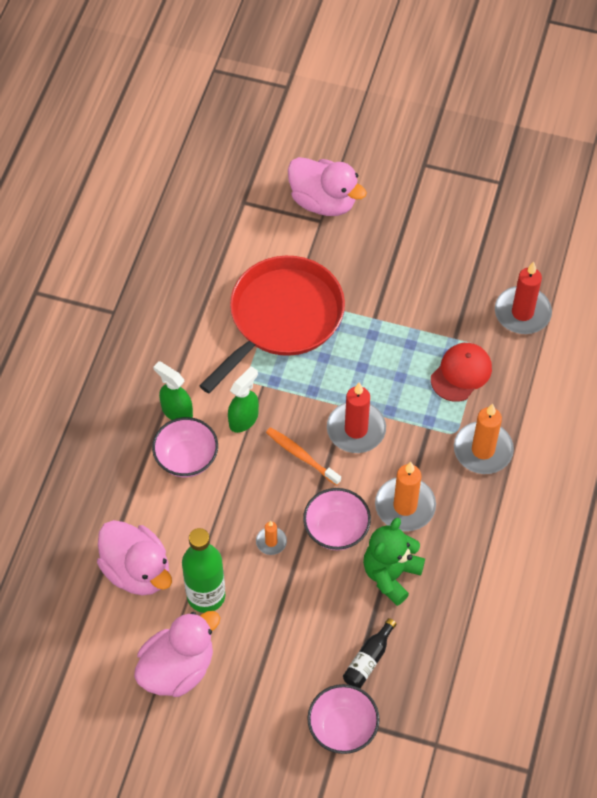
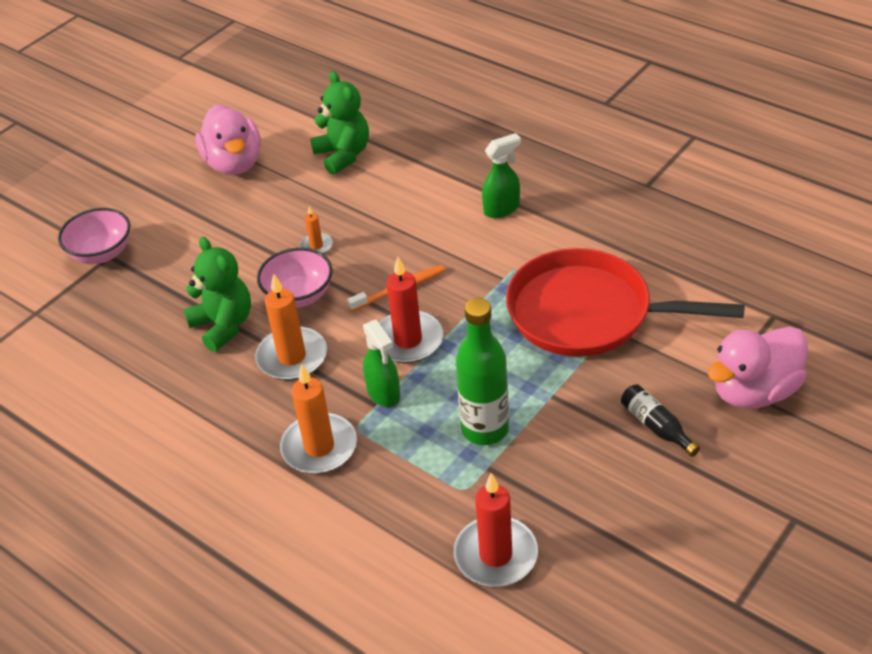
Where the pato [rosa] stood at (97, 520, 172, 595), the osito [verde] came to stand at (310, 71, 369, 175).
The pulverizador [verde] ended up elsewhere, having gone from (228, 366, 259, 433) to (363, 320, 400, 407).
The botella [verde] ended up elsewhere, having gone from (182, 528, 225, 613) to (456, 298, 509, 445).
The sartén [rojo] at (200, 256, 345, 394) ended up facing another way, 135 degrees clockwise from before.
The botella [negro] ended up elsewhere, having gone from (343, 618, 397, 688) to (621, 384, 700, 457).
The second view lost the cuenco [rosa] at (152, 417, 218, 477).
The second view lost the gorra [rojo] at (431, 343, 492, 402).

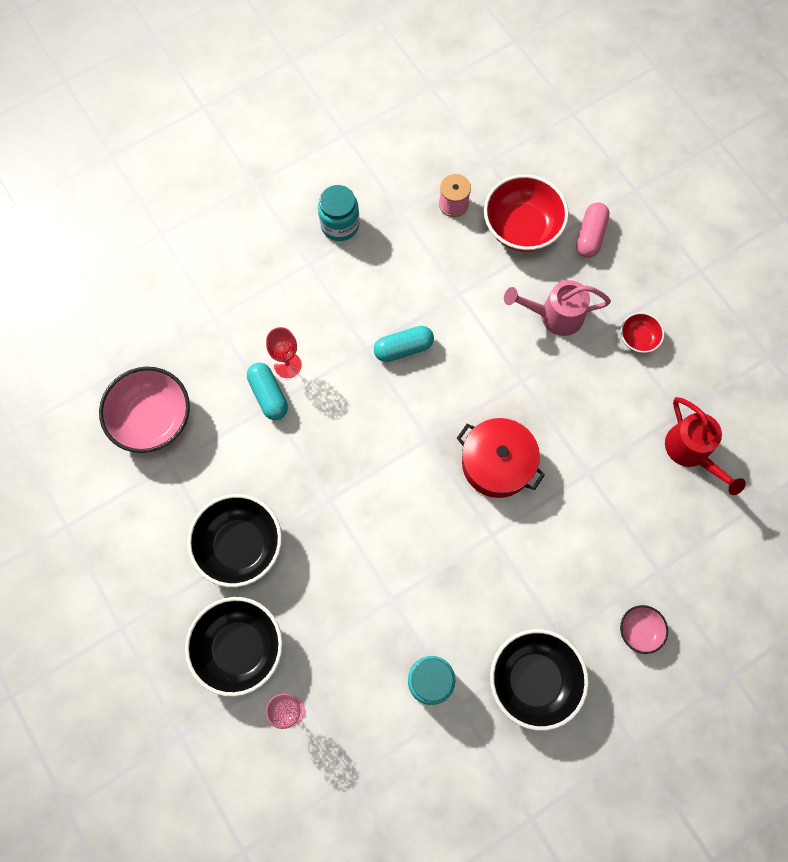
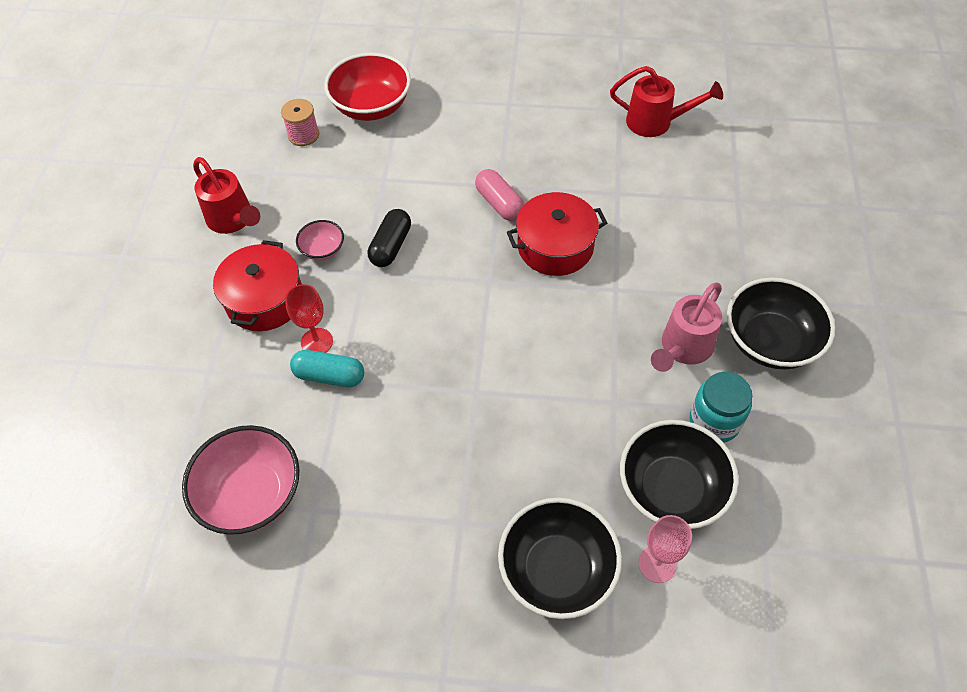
Where the tarro [turquesa] stood at (318, 185, 359, 241), the regadera [rojo] came to stand at (193, 157, 260, 234).
The second view gained the olla [rojo] at (213, 240, 302, 331).
The cuenco [rosa] ended up elsewhere, having gone from (620, 605, 668, 654) to (296, 220, 344, 261).
What was the cápsula [turquesa] at (374, 326, 434, 362) turned into the cápsula [negro] at (368, 209, 411, 267).
The cápsula [rosa] ended up elsewhere, having gone from (576, 202, 610, 258) to (475, 169, 524, 221).
The cuenco [negro] ended up elsewhere, having gone from (187, 494, 282, 587) to (620, 420, 739, 529).
The regadera [rosa] ended up elsewhere, having gone from (504, 280, 611, 336) to (651, 282, 722, 372).
The second view lost the cuenco [rojo] at (621, 312, 664, 353).

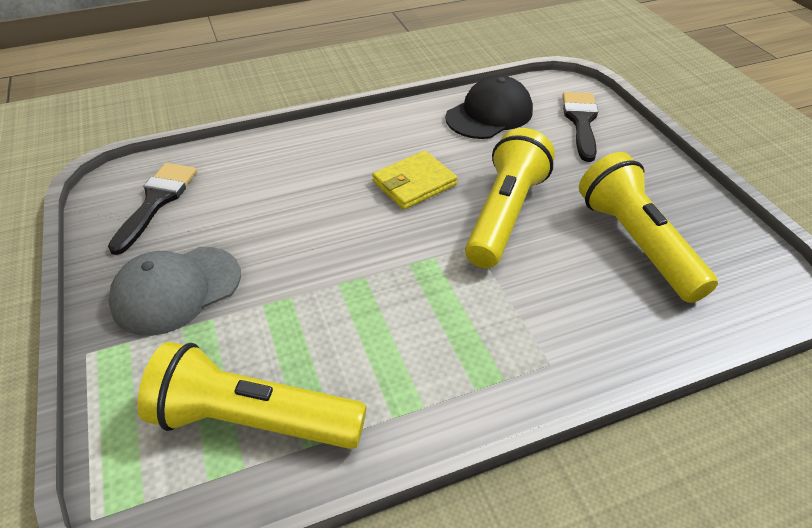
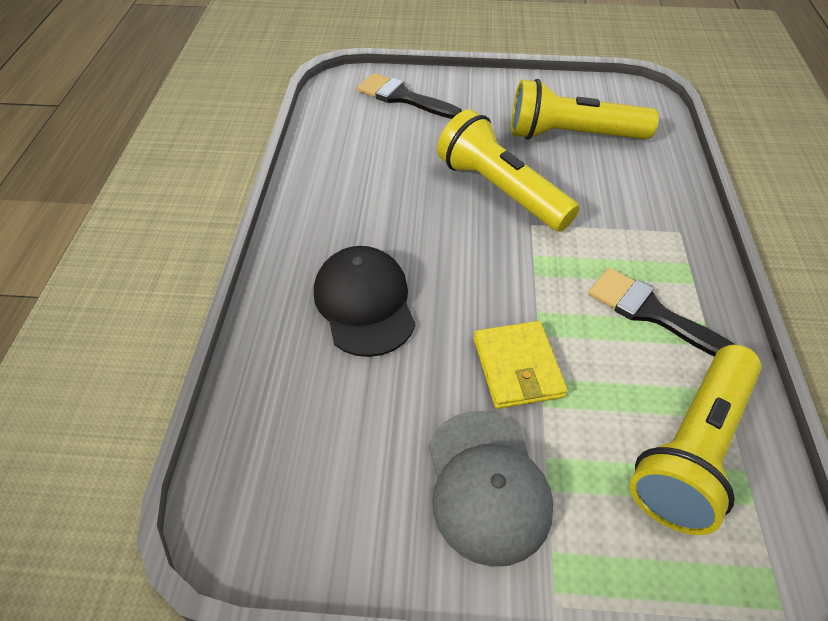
The gorra [negro] ended up elsewhere, having gone from (445, 75, 533, 139) to (314, 246, 416, 357).
The cartera [amarillo] ended up elsewhere, having gone from (372, 151, 457, 210) to (474, 321, 567, 409).
The pincel [negro] ended up elsewhere, having gone from (108, 163, 197, 255) to (588, 268, 735, 357).

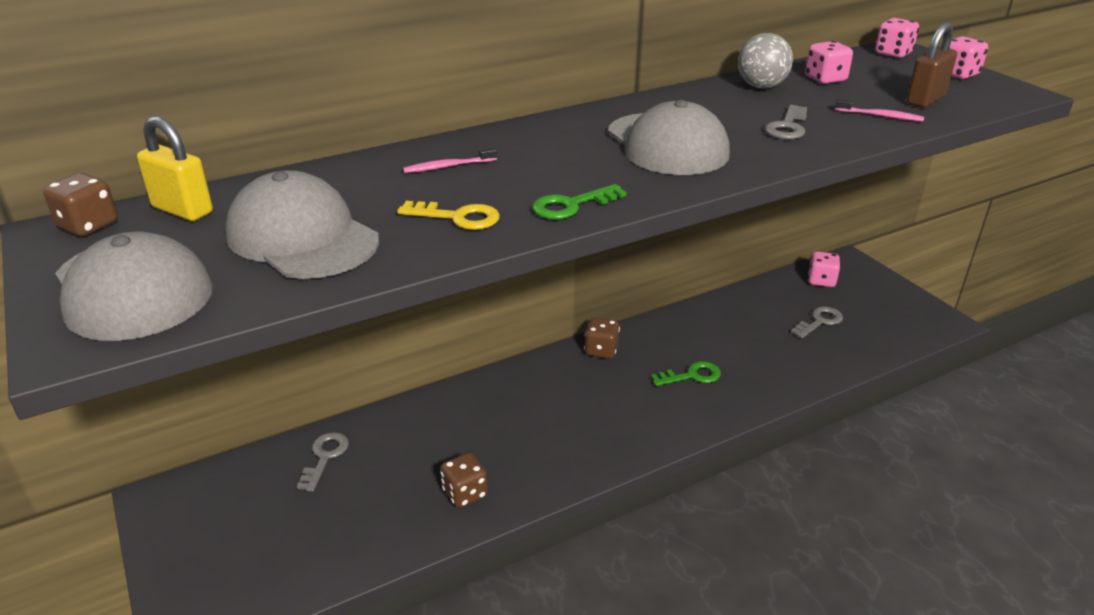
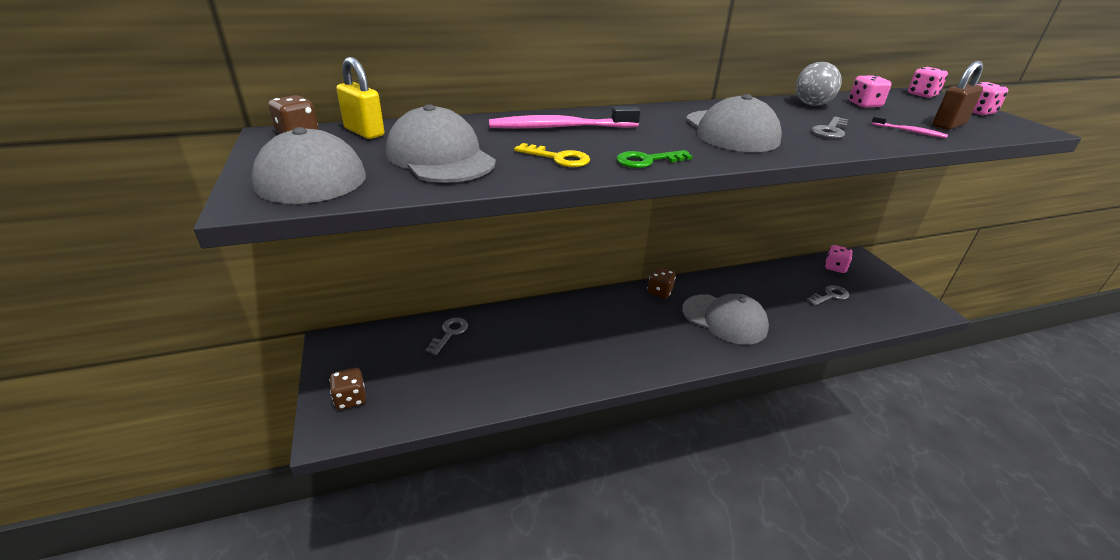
The dado [marrón] ended up elsewhere, having gone from (440, 453, 488, 508) to (329, 368, 366, 410).
The size of the cepillo de dientes [rosa] at (403, 148, 497, 173) changed by a factor of 2.11.
Where the llave [verde] stood at (651, 361, 721, 386), the gorra [gris] came to stand at (682, 294, 769, 345).

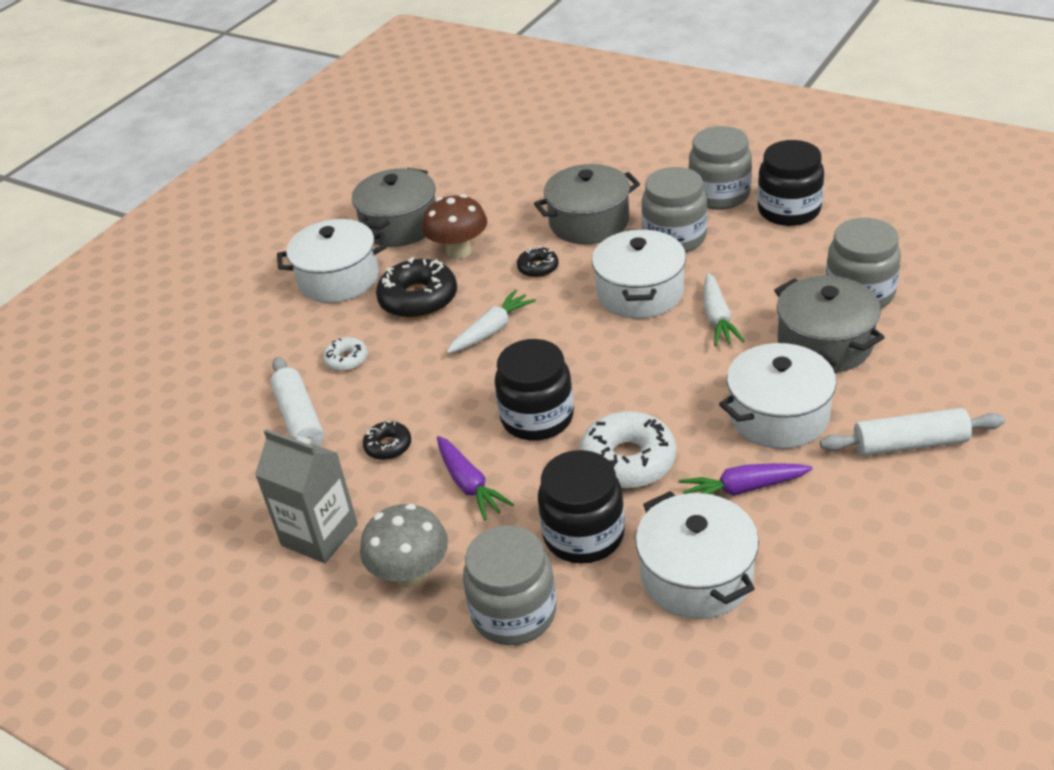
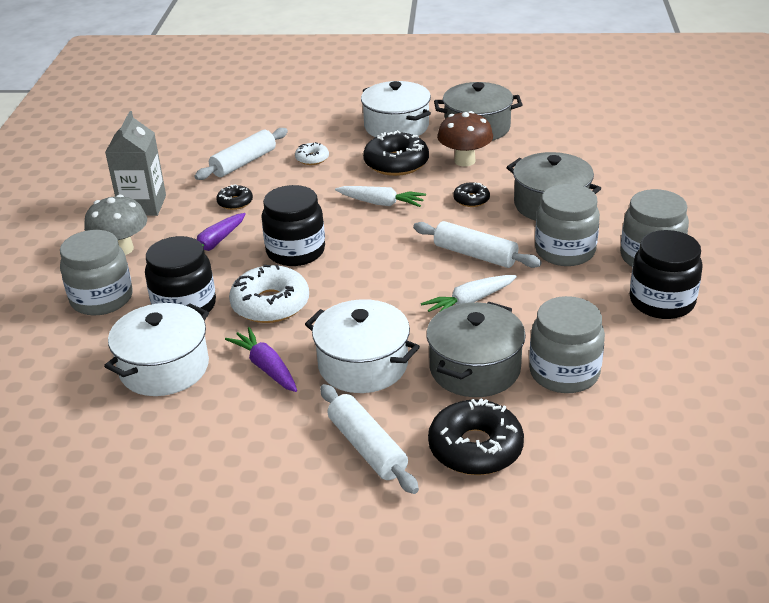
Where the olla [blanco] stood at (592, 228, 686, 318), the rodillo [blanco] came to stand at (413, 221, 541, 268).
The second view gained the rosquilla [negro] at (428, 398, 524, 475).

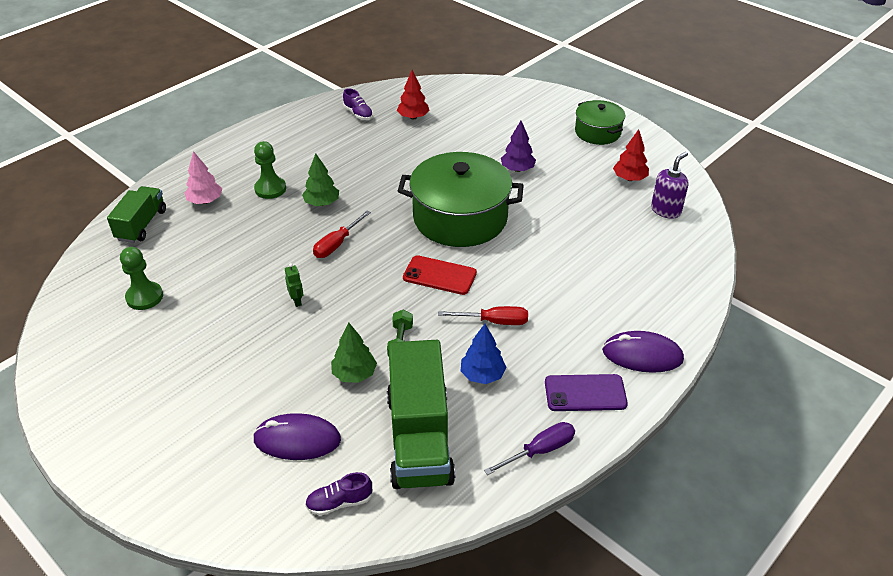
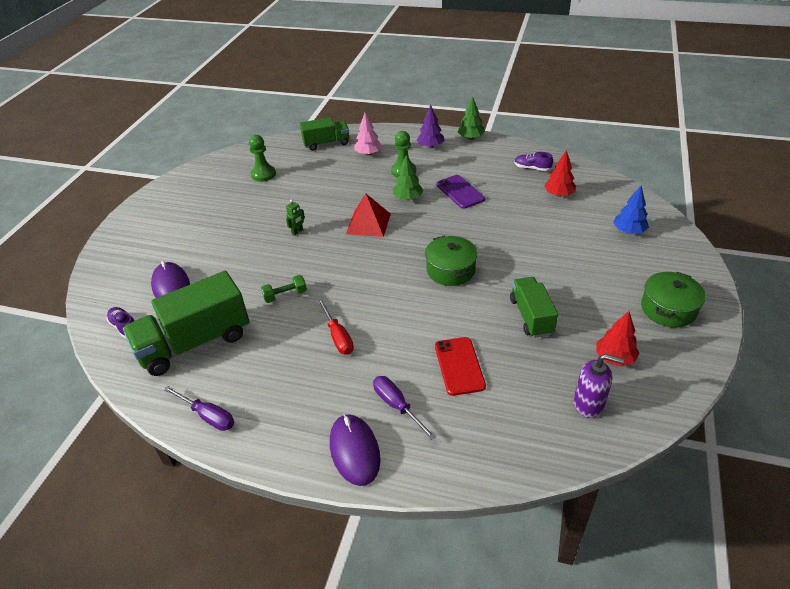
Where the destornillador [rojo] stood at (313, 211, 371, 258), the pirámide [rojo] came to stand at (346, 194, 391, 237).
The second view gained the destornillador [morado] at (373, 376, 436, 440).
The árbol [morado] ended up elsewhere, having gone from (501, 121, 536, 172) to (417, 105, 445, 148).
The size of the olla [verde] at (398, 152, 524, 247) changed by a factor of 0.55.
The móvil [rojo] ended up elsewhere, having gone from (403, 255, 477, 295) to (435, 337, 486, 396).
The móvil [morado] ended up elsewhere, having gone from (545, 374, 628, 411) to (436, 175, 485, 209).
The árbol [verde] ended up elsewhere, having gone from (331, 323, 377, 383) to (458, 96, 485, 140).
The second view gained the camión [verde] at (510, 277, 558, 338).
The zapato [morado] at (343, 88, 373, 120) ended up facing another way, 90 degrees clockwise from before.
The árbol [azul] ended up elsewhere, having gone from (461, 324, 507, 384) to (613, 186, 649, 234).

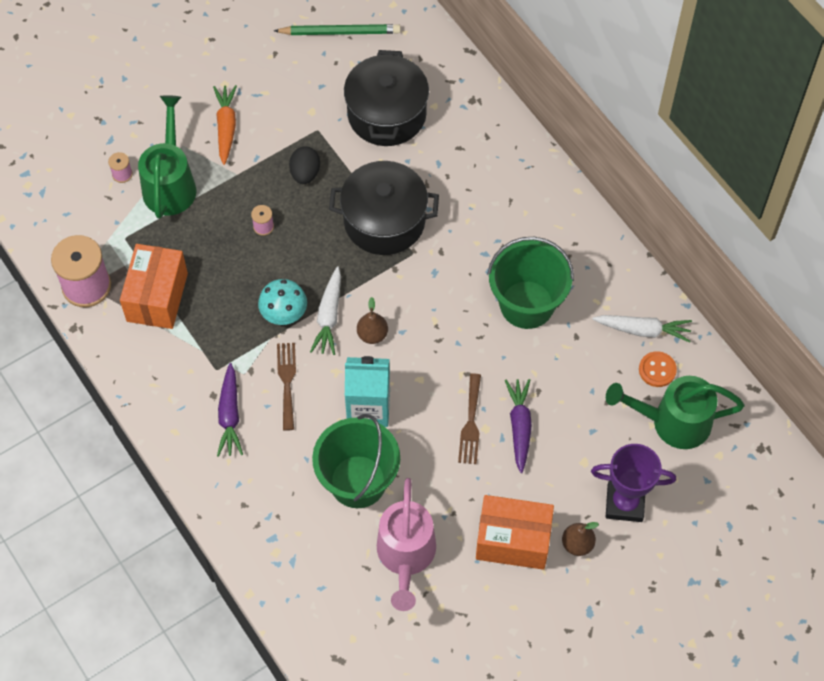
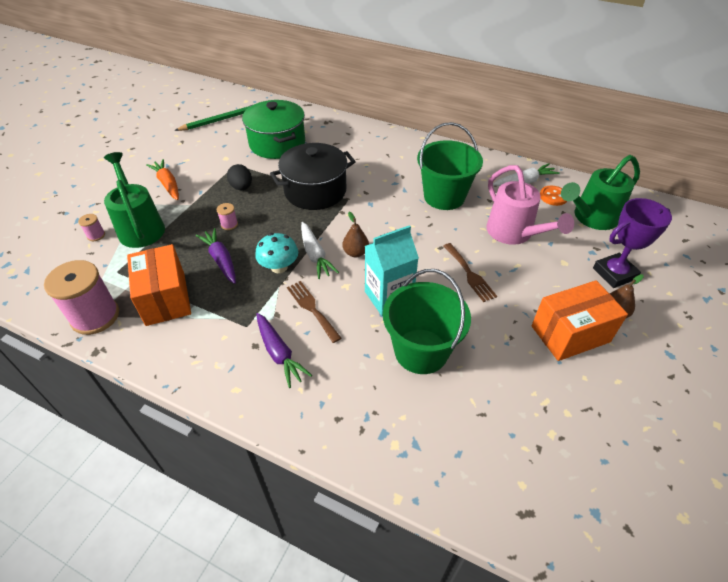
The zanahoria [morado] ended up elsewhere, having gone from (505, 379, 532, 473) to (196, 228, 236, 284).
What was the olla [negro] at (344, 50, 429, 146) turned into the olla [verde] at (242, 100, 305, 159).
The regadera [rosa] ended up elsewhere, having gone from (377, 478, 436, 611) to (486, 165, 574, 245).

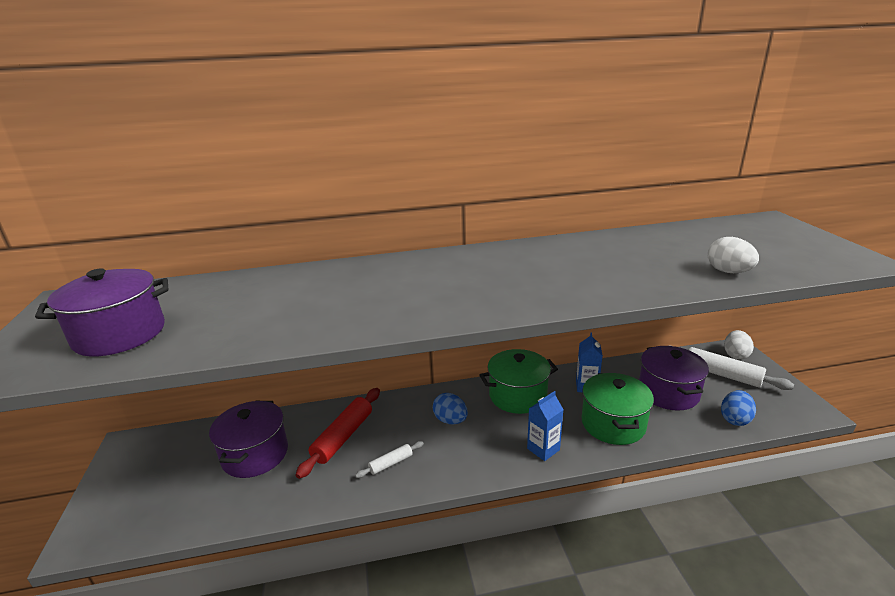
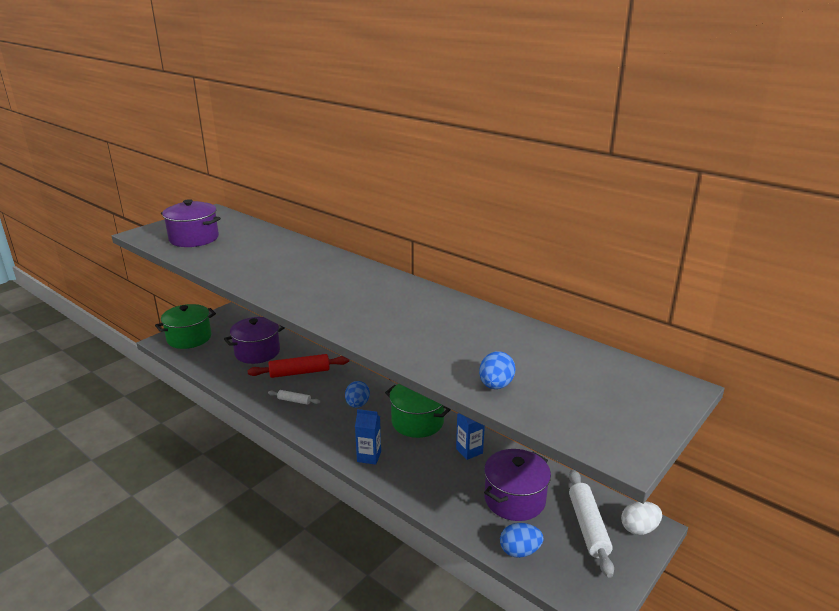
The olla [verde] ended up elsewhere, having gone from (581, 373, 654, 445) to (155, 304, 216, 349).
What was the huevo [blanco] at (707, 237, 759, 273) turned into the huevo [azul] at (479, 351, 515, 389).

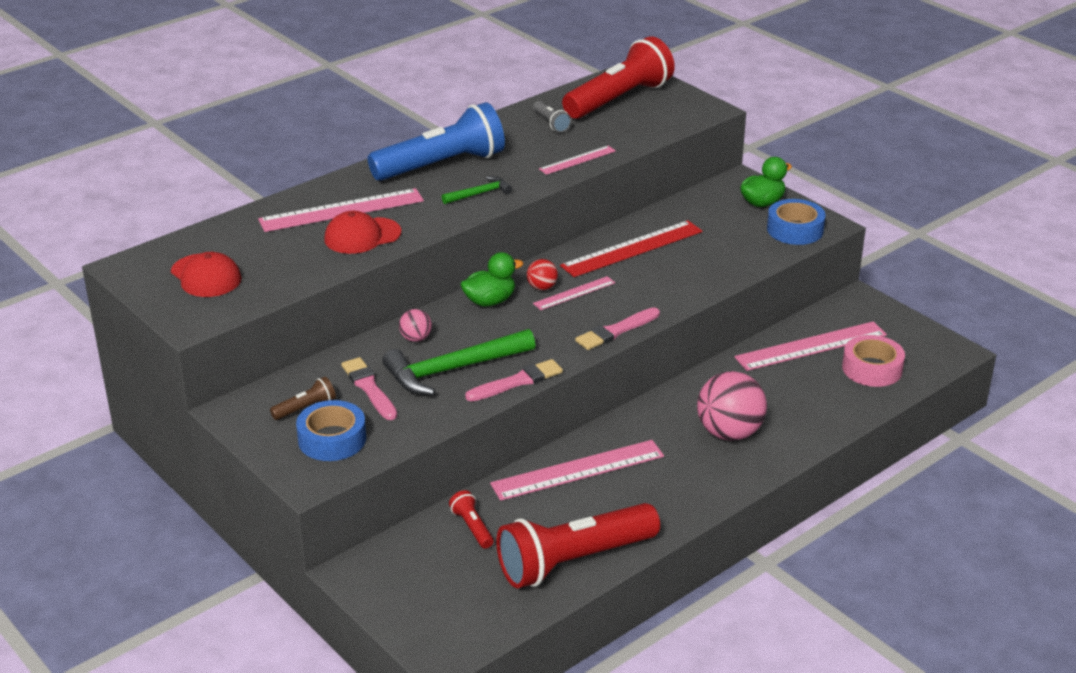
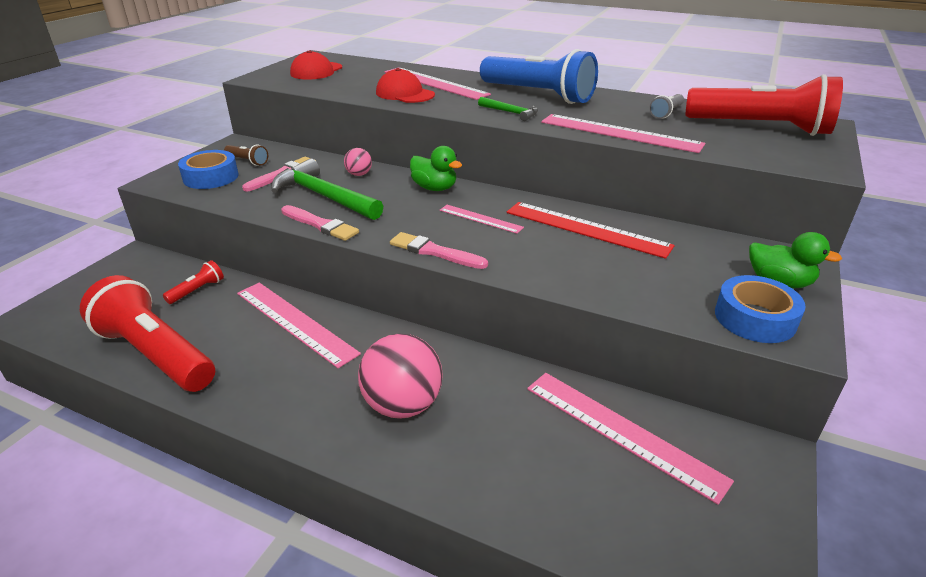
The size of the regla [rosa] at (539, 146, 616, 175) changed by a factor of 1.82.
The second view lost the pelota [rojo] at (527, 259, 558, 290).
The second view lost the cinta adhesiva [rosa] at (842, 335, 905, 387).

